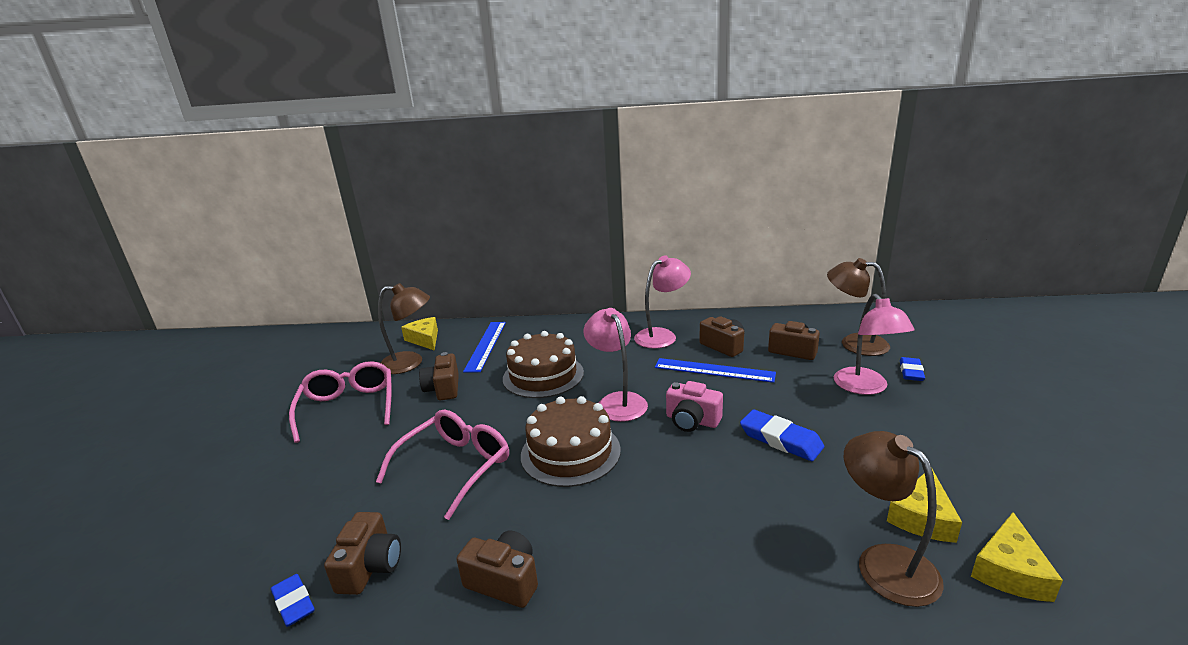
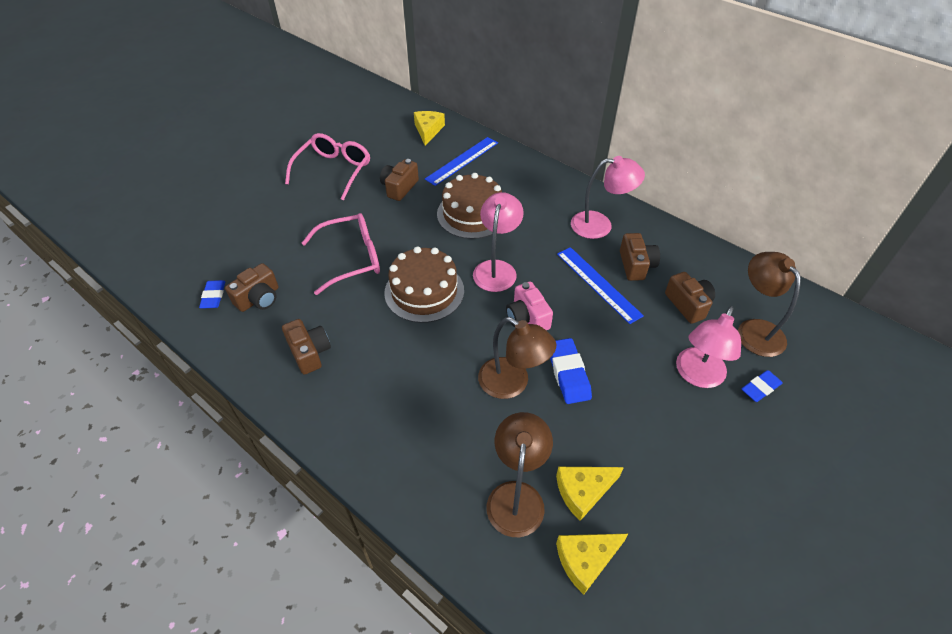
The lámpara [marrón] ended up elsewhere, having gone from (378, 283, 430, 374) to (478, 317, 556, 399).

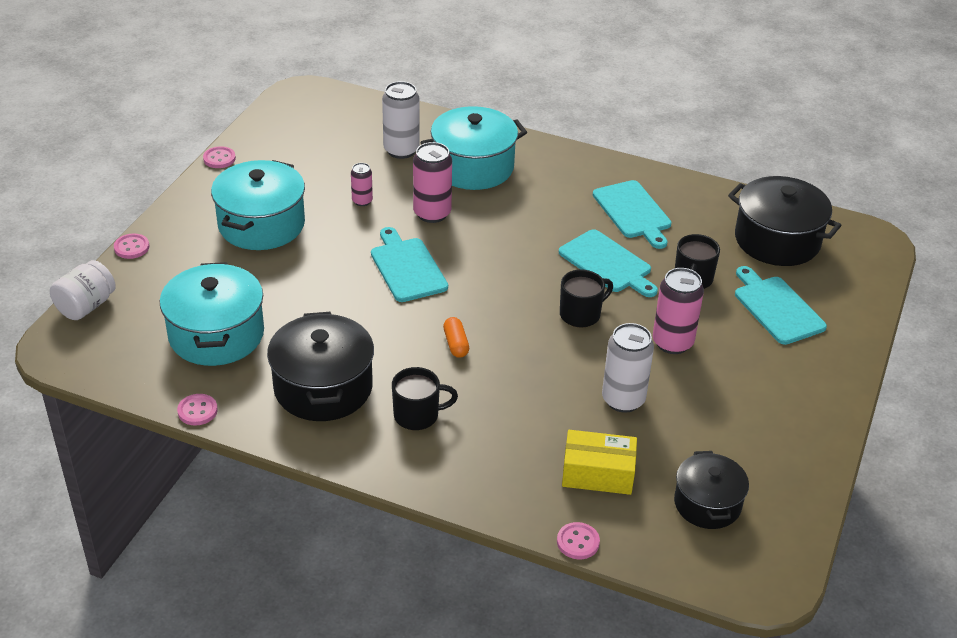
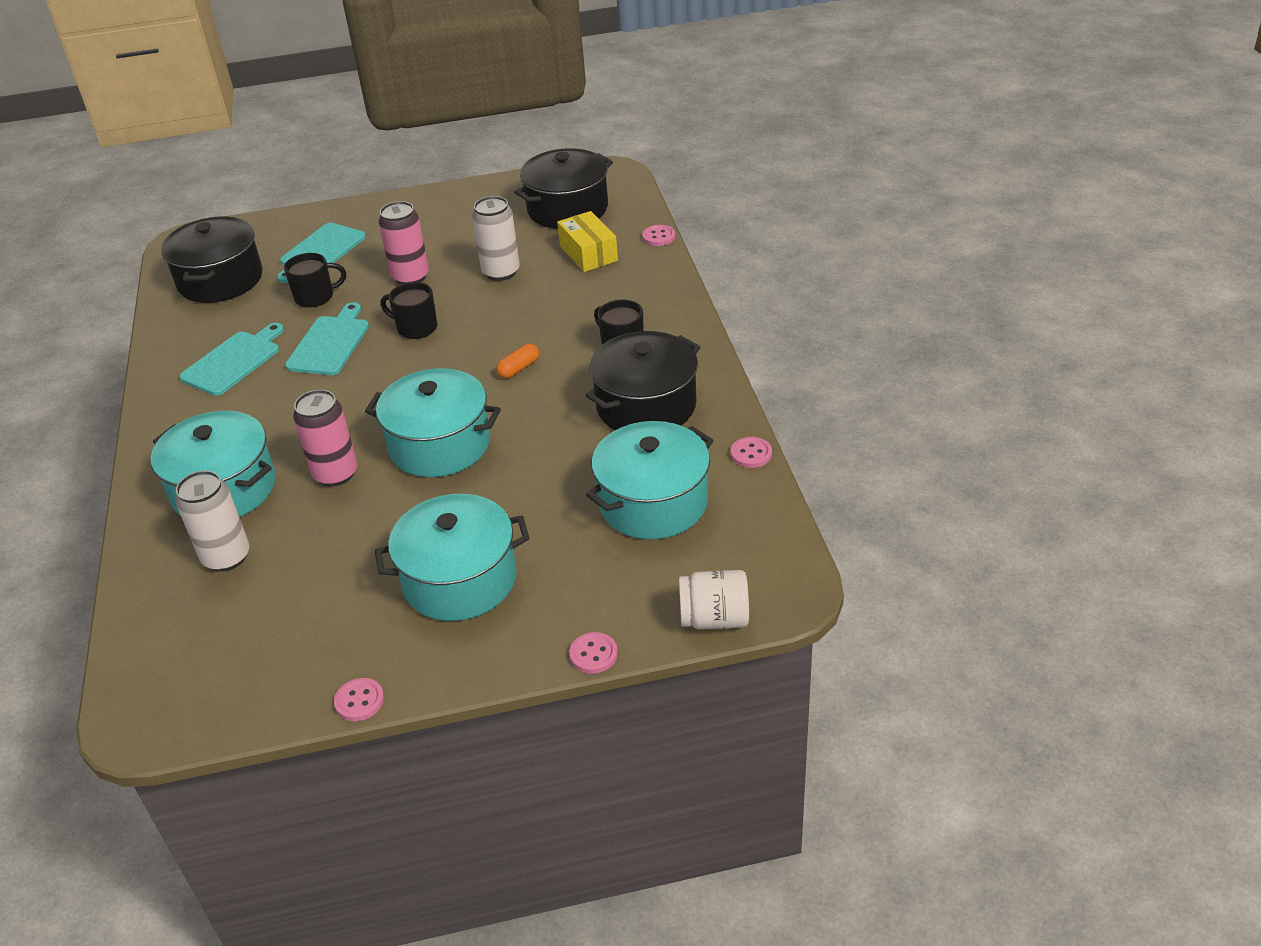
Where the tabla de cortar [turquesa] stood at (371, 227, 448, 302), the olla [turquesa] came to stand at (365, 368, 501, 477).
The size of the olla [negro] at (674, 451, 749, 529) changed by a factor of 1.57.
The second view lost the lata [rosa] at (351, 163, 373, 206).

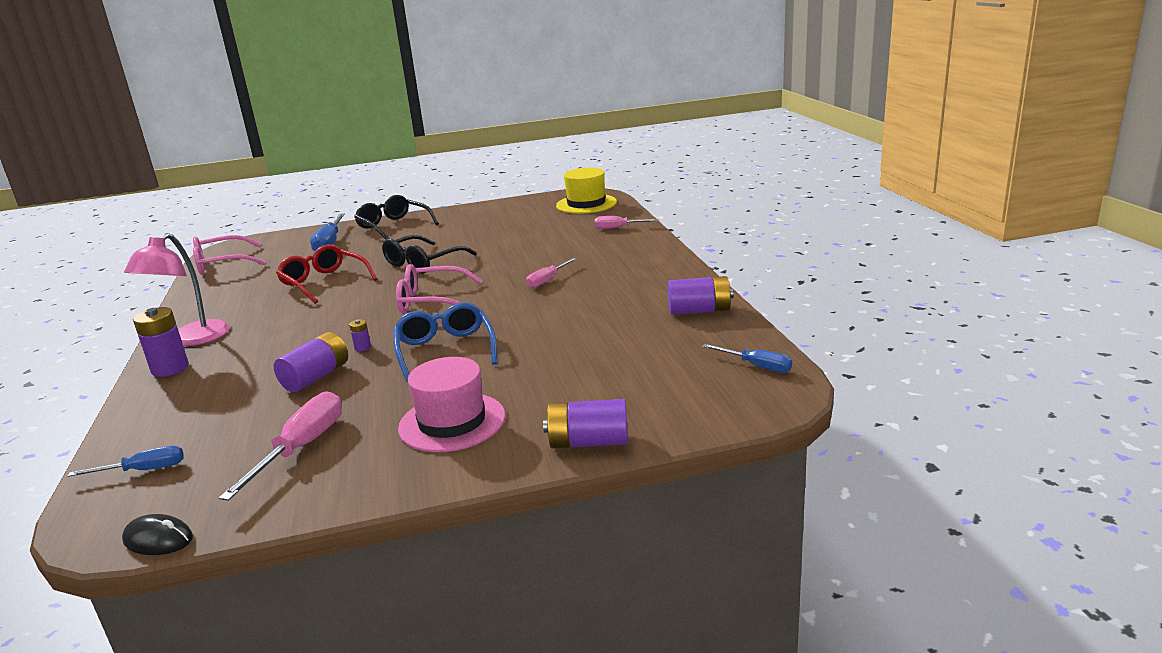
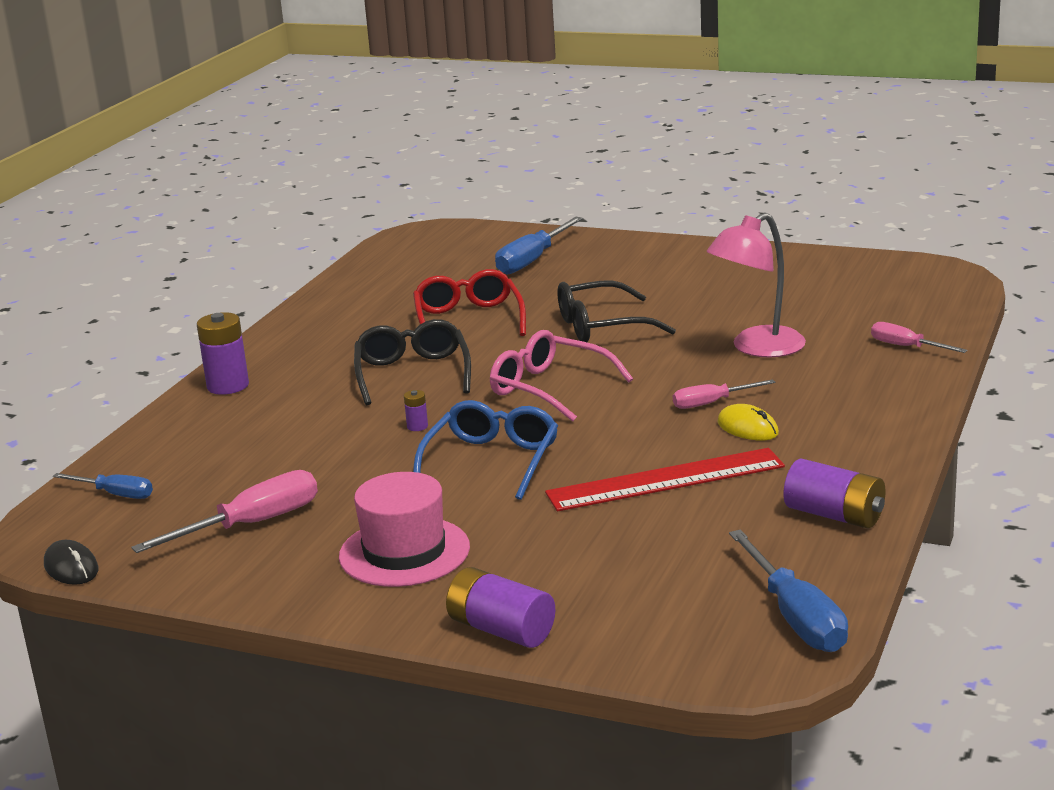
The gafas [negro] ended up elsewhere, having gone from (354, 195, 439, 240) to (354, 319, 471, 405).
The second view gained the regla [rojo] at (545, 448, 785, 512).
The lámpara [rosa] ended up elsewhere, having gone from (124, 233, 230, 346) to (707, 213, 806, 358).
The second view gained the ratón [amarillo] at (717, 404, 779, 440).
The size of the destornillador [azul] at (702, 344, 792, 372) changed by a factor of 1.65.
The second view lost the gafas [rosa] at (193, 235, 266, 275).
The second view lost the pila [morado] at (274, 332, 348, 392).
The second view lost the sombrero [amarillo] at (556, 168, 617, 214).

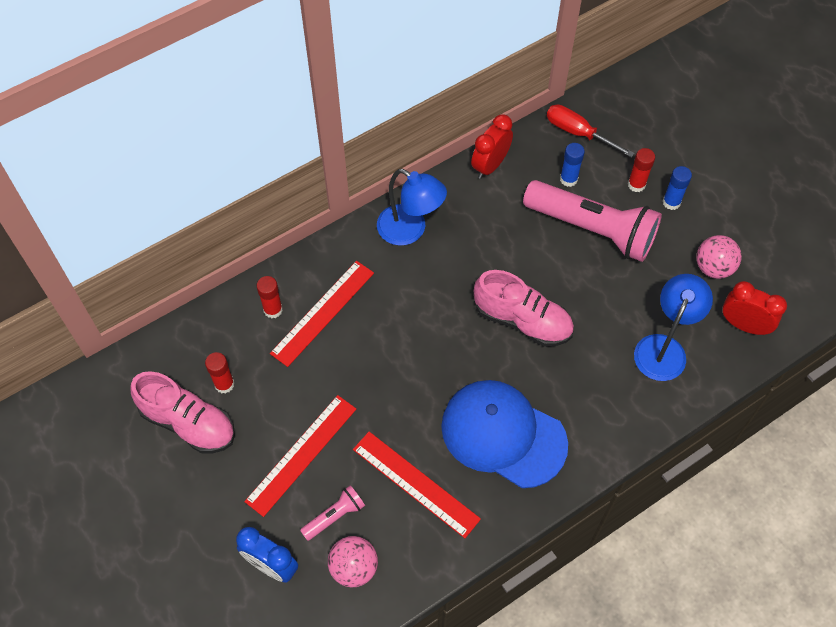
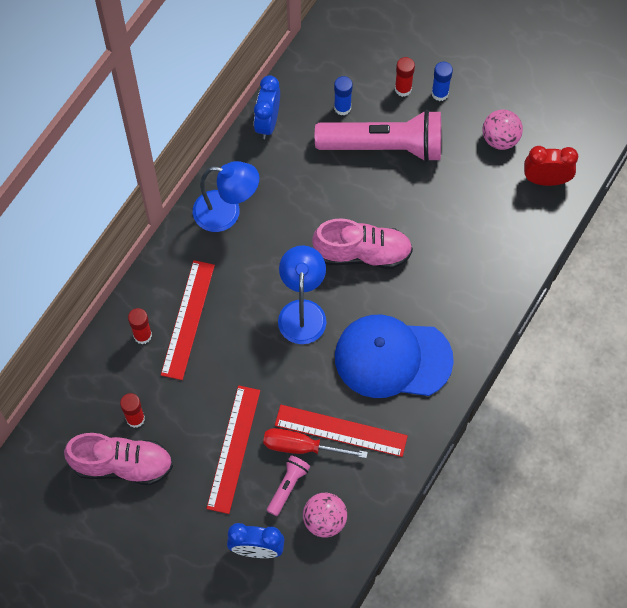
What was the despertador [rojo] at (471, 114, 513, 179) turned into the despertador [azul] at (254, 75, 280, 139).
The destornillador [rojo] ended up elsewhere, having gone from (547, 104, 635, 158) to (263, 428, 368, 458).
The lámpara [azul] ended up elsewhere, having gone from (634, 274, 713, 381) to (278, 245, 327, 344).

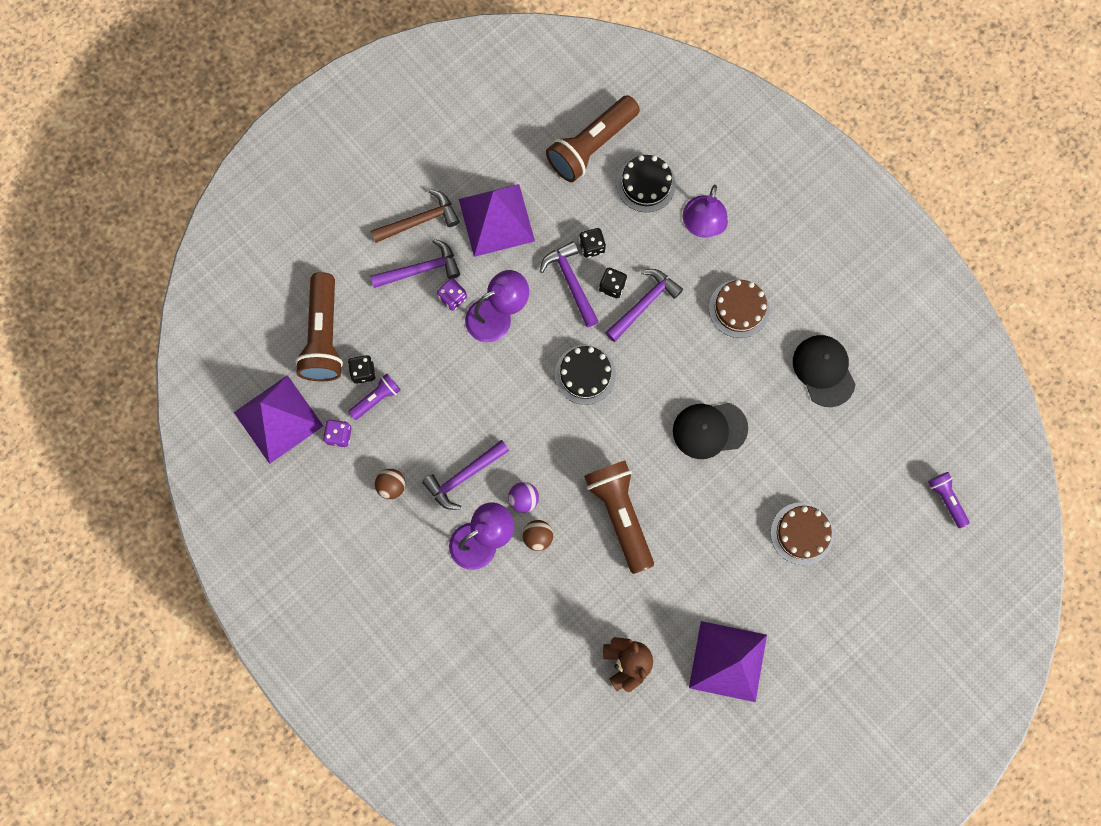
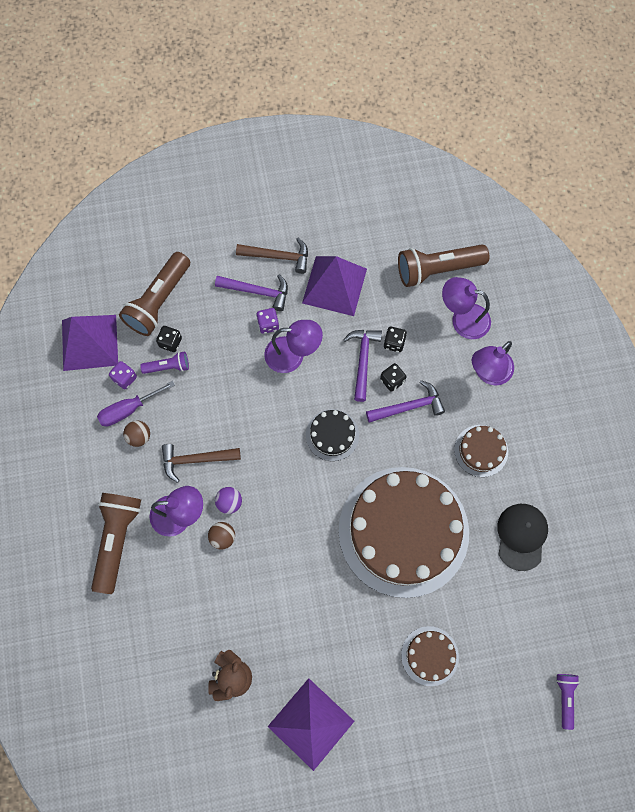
The lámpara de mano [marrón] ended up elsewhere, having gone from (584, 461, 654, 574) to (91, 493, 141, 594).
The second view gained the destornillador [morado] at (97, 381, 175, 426).
What was the martillo [morado] at (422, 440, 509, 510) turned into the martillo [marrón] at (162, 444, 241, 483).
Where the gorra [negro] stood at (673, 403, 748, 459), the tarta [marrón] came to stand at (338, 467, 469, 598).
Where the tarta [negro] stood at (616, 155, 676, 212), the lámpara [morado] came to stand at (442, 277, 491, 339).

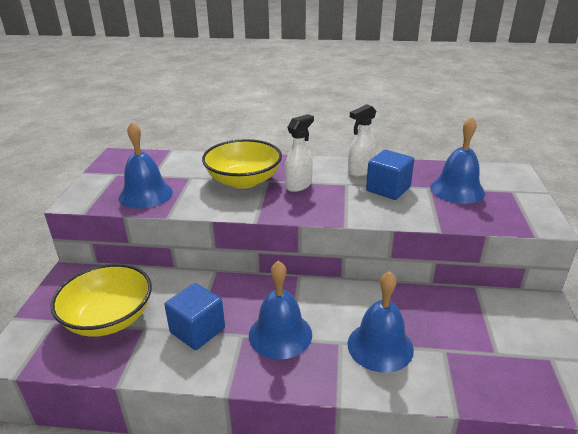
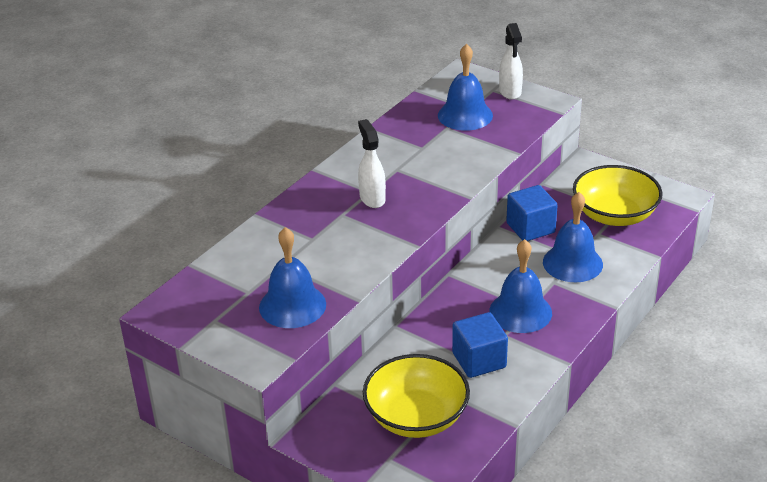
The pulverizador [blanco] ended up elsewhere, having gone from (348, 104, 376, 176) to (499, 23, 523, 100).
The cubo [azul] ended up elsewhere, having gone from (366, 150, 414, 200) to (506, 185, 558, 241).
The cuenco [amarillo] ended up elsewhere, having gone from (202, 139, 282, 189) to (573, 165, 662, 226).

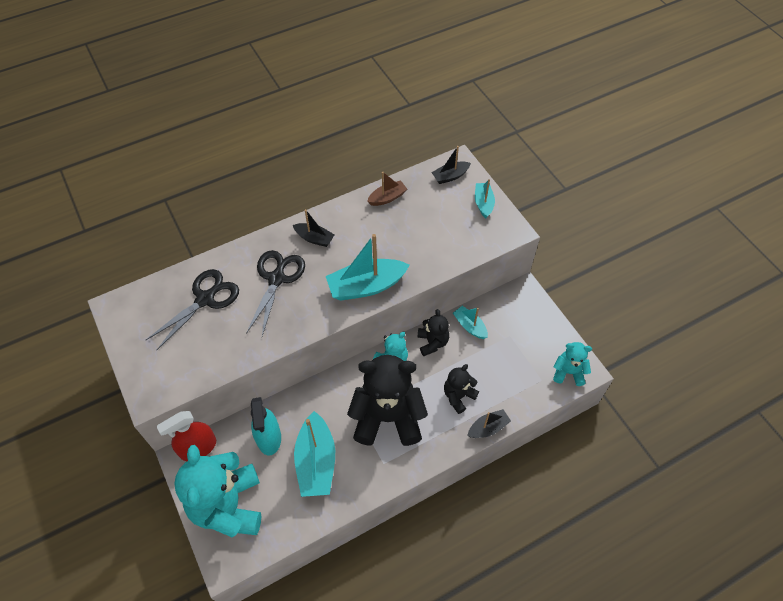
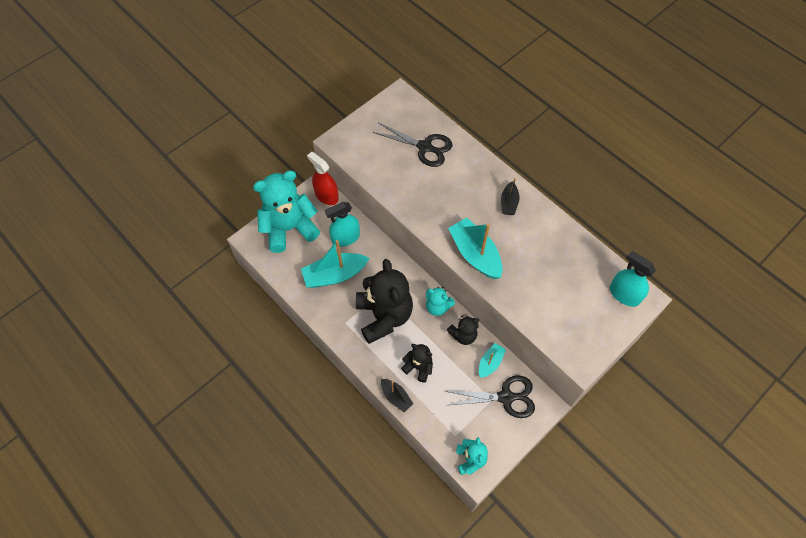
The tijeras [negro] ended up elsewhere, having gone from (246, 250, 305, 336) to (445, 375, 535, 418).
Where the barco [negro] stood at (431, 146, 471, 184), the pulverizador [turquesa] came to stand at (610, 251, 656, 307).
The second view lost the barco [marrón] at (367, 171, 407, 206).
The second view lost the barco [turquesa] at (475, 179, 495, 218).

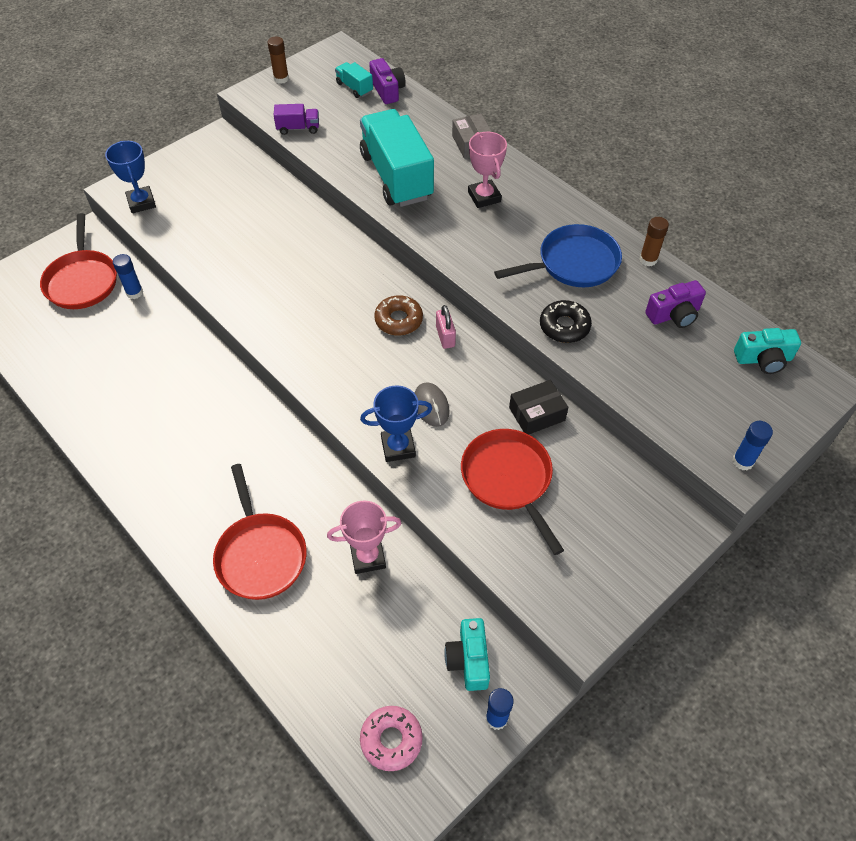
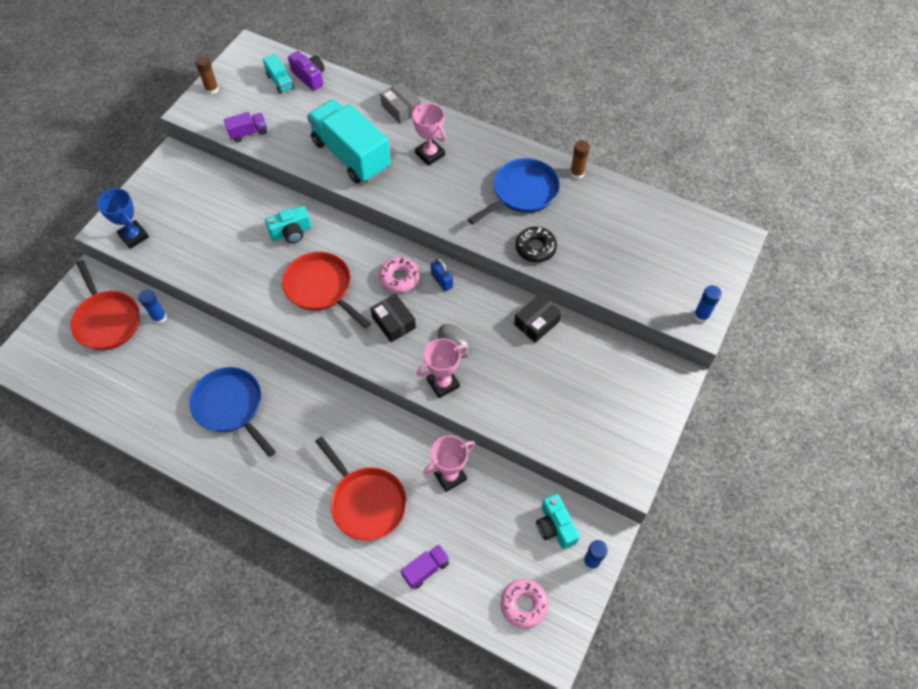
The second view gained the sartén [azul] at (190, 367, 276, 457).
The camión [turquesa] at (335, 62, 373, 98) ended up facing another way, 150 degrees counterclockwise from before.
The cámara [turquesa] ended up elsewhere, having gone from (734, 328, 801, 374) to (265, 206, 312, 243).
The sartén [rojo] ended up elsewhere, having gone from (461, 429, 564, 555) to (282, 252, 371, 329).
The second view gained the caja [negro] at (371, 294, 416, 342).
What was the rosquilla [marrón] at (374, 295, 423, 336) turned into the rosquilla [rosa] at (379, 257, 420, 293).
The second view gained the camión [morado] at (401, 544, 450, 589).
What was the trofeo [azul] at (360, 385, 432, 462) turned into the trofeo [rosa] at (417, 338, 468, 398).
What was the candado [rosa] at (436, 305, 456, 349) turned into the candado [azul] at (431, 258, 453, 291).
The second view lost the cámara [morado] at (645, 280, 706, 328).

